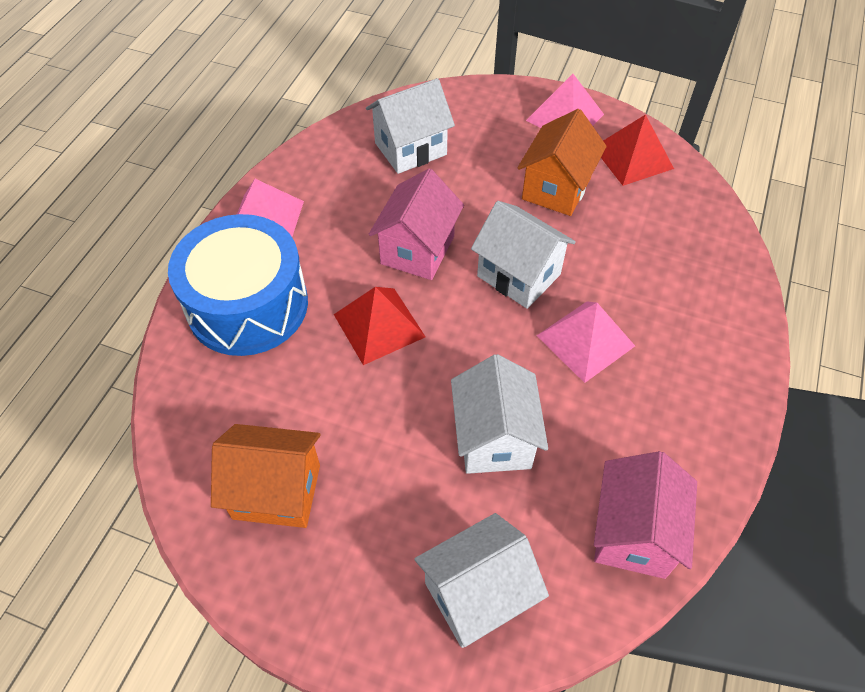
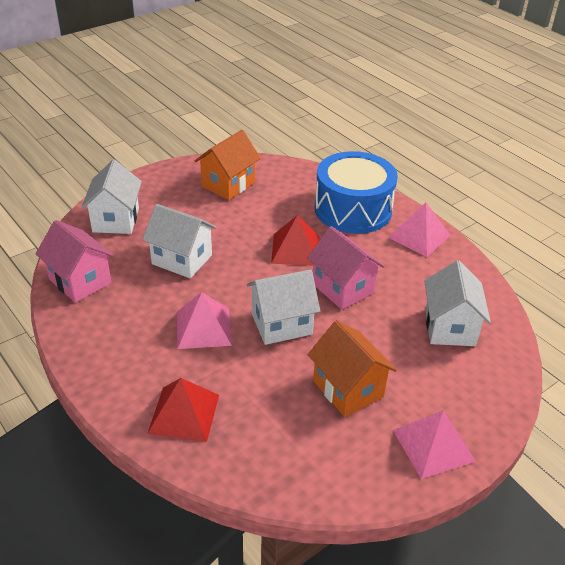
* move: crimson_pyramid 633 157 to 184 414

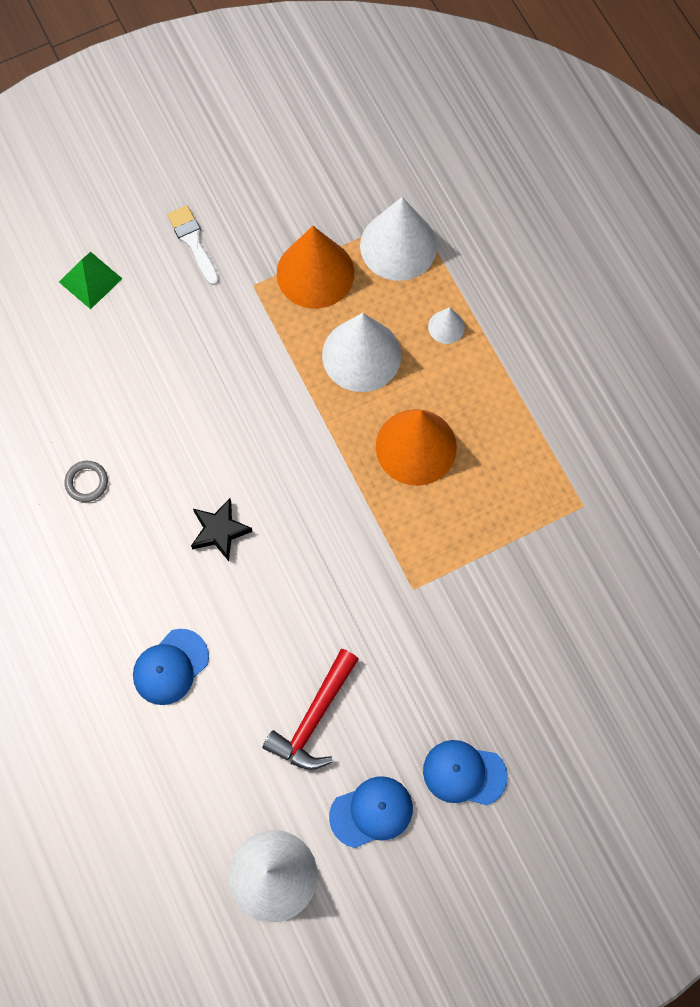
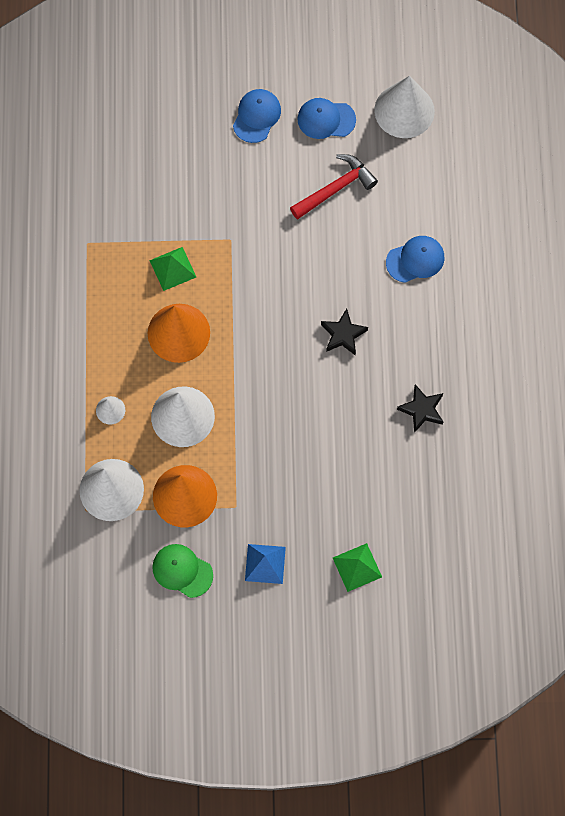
* replace: gray_hoop 87 482 to jet-black_star_shape 422 410
* replace: snow-white_paint_brush 193 242 to cobalt_pyramid 265 564
* rotate: cobalt_baseball_cap 464 773 = 256 116 105 degrees counterclockwise
* insert: green_pyramid 172 268
* insert: green_baseball_cap 182 571

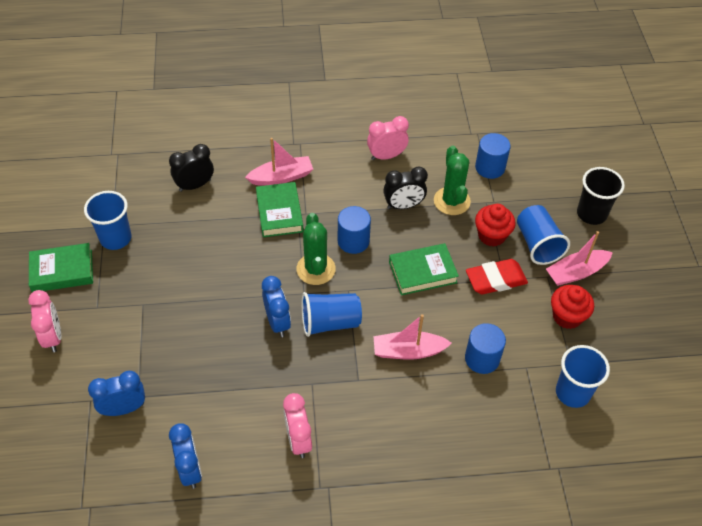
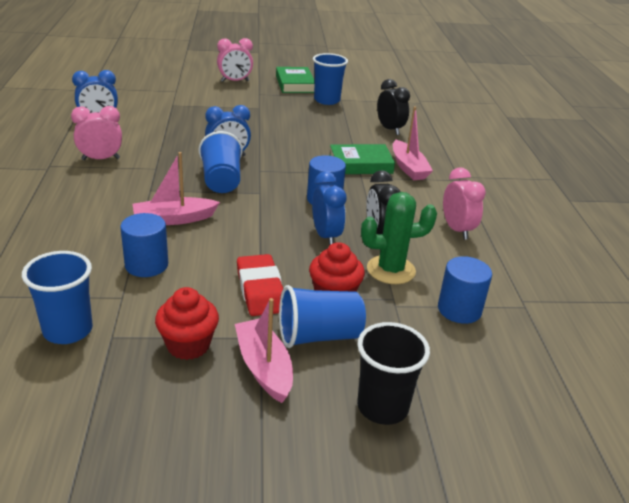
* move: cobalt_alarm_clock 124 408 to 326 236
* delete: green_saguaro_cactus 316 269
* rotate: rose-pink_boat 408 351 = 173 219 105 degrees counterclockwise
* delete: green_hardcover 422 272

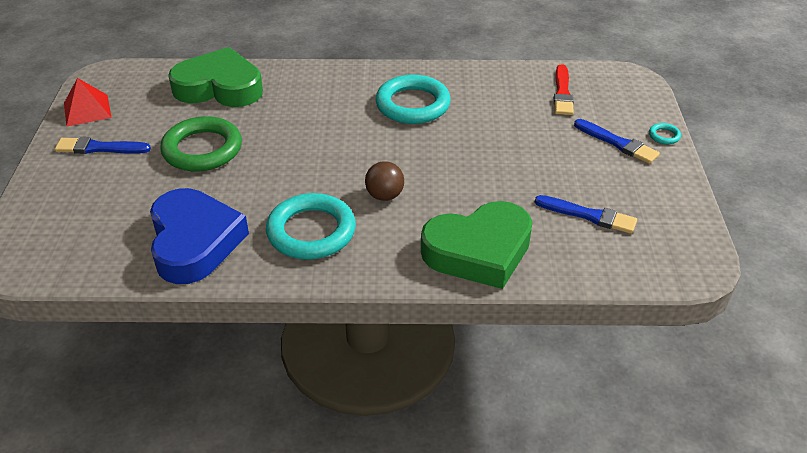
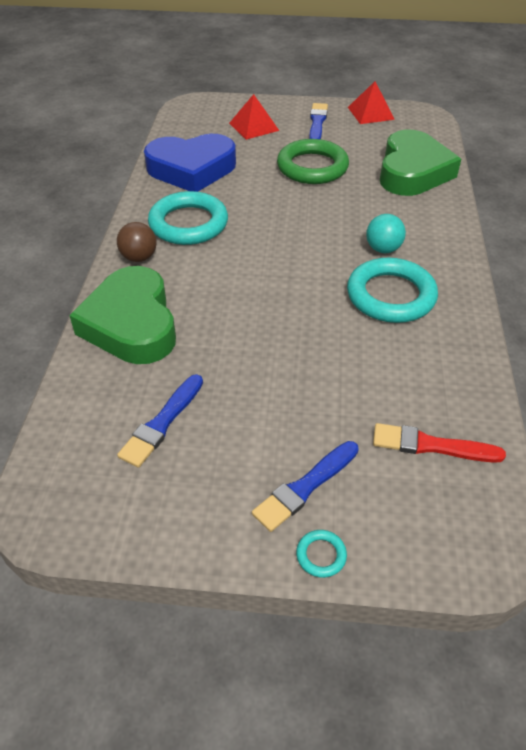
* move: russet_ball 384 196 to 139 257
* insert: crimson_pyramid 254 127
* insert: aqua_ball 383 249

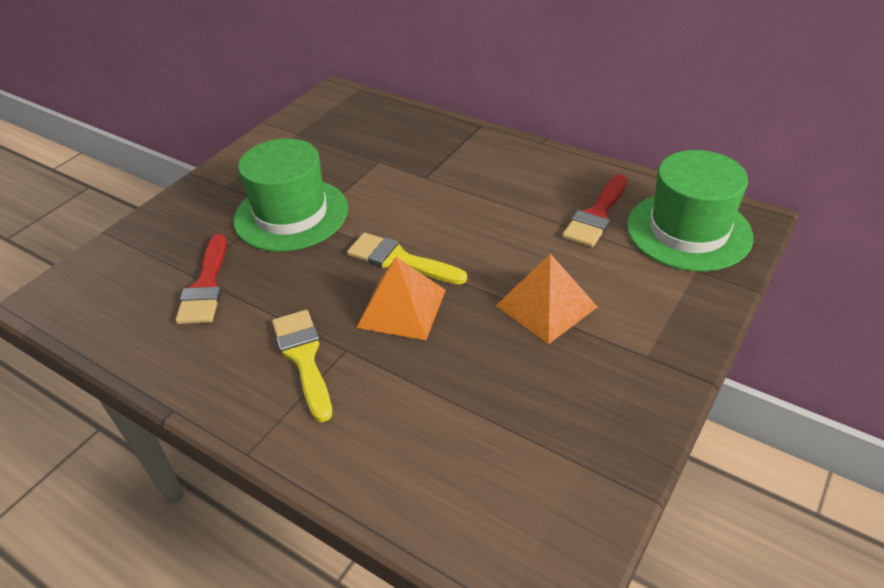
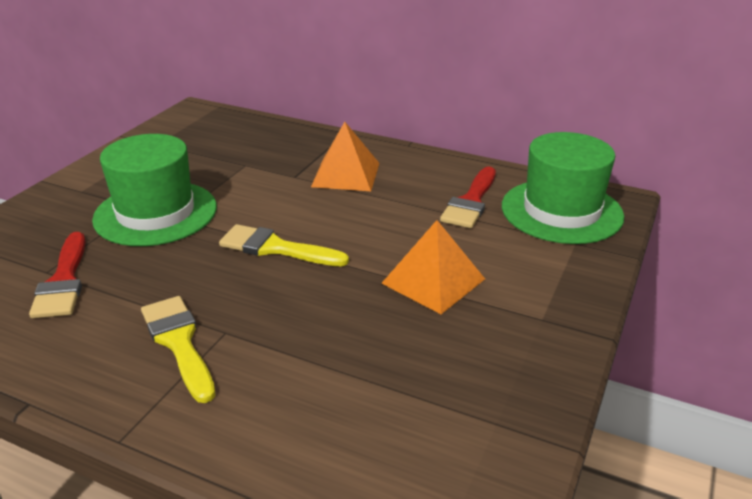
* move: orange-coloured_pyramid 402 308 to 346 174

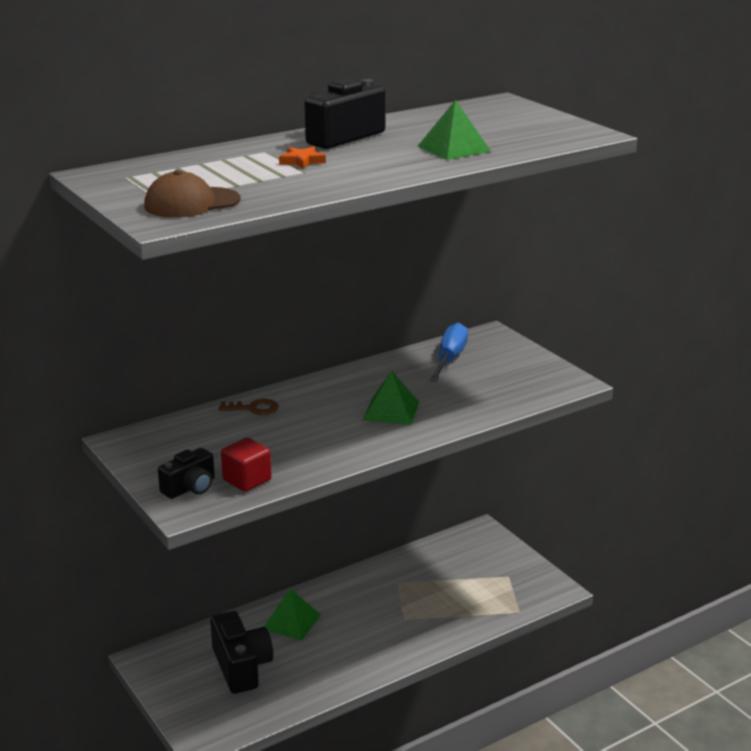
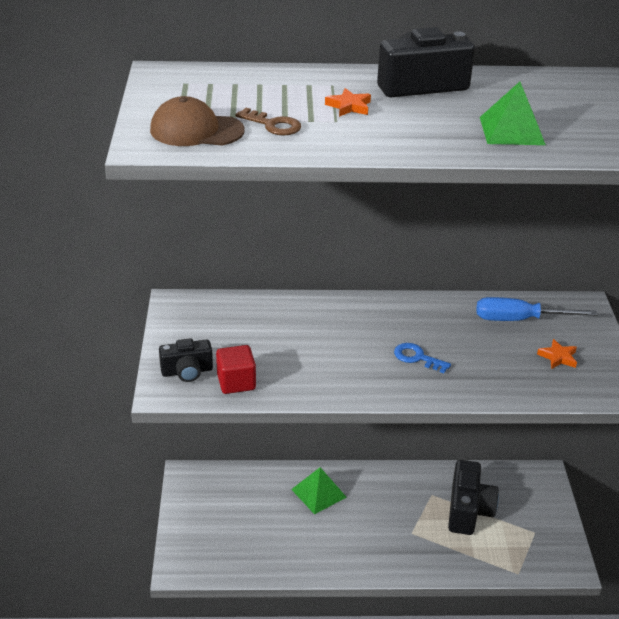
* move: jet-black_compact_camera 241 667 to 468 510
* move: russet_door_key 253 408 to 273 125
* replace: green_pyramid 391 411 to cobalt_door_key 417 357
* rotate: cobalt_screwdriver 449 359 = 519 320 135 degrees counterclockwise
* insert: orange-coloured_star_shape 558 357

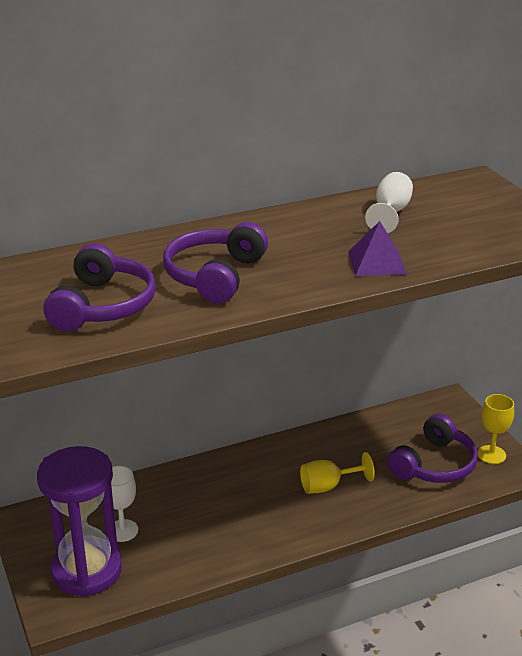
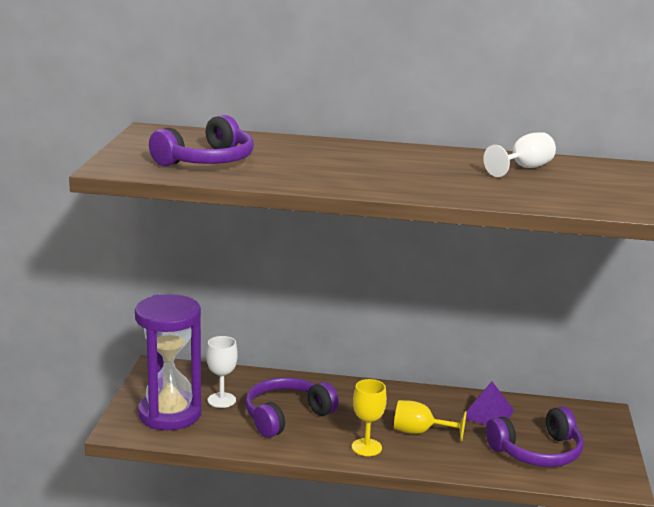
* move: purple_headphones 215 276 to 286 416
* move: purple_pyramid 376 262 to 488 414
* move: yellow_chalice 491 455 to 366 447

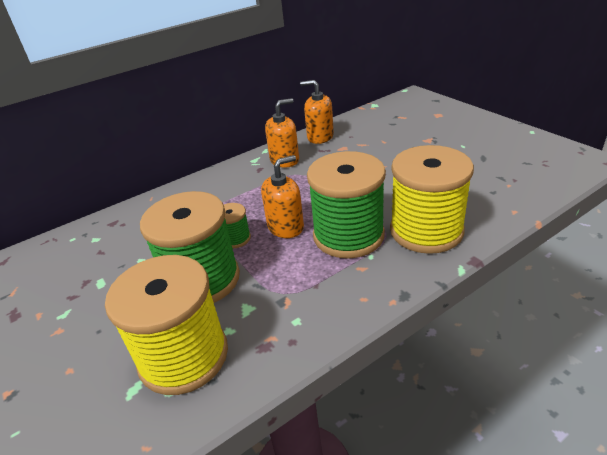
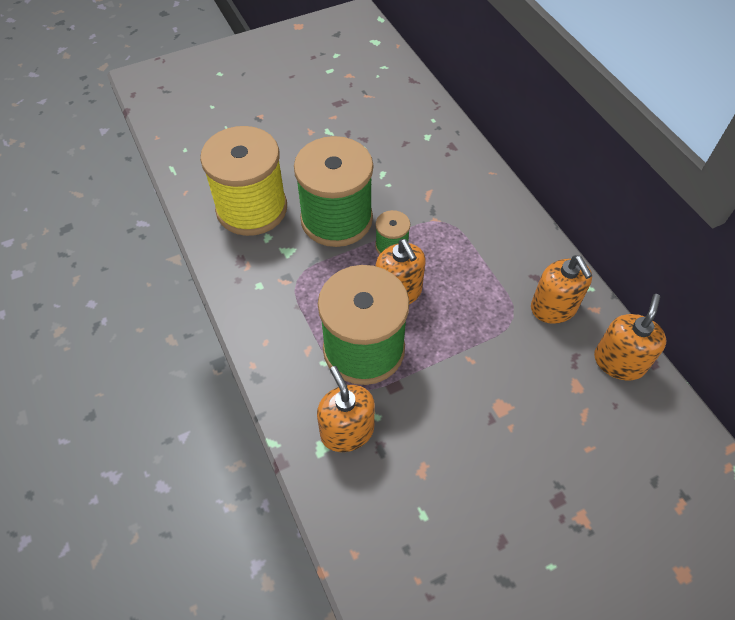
* replace: yellow_spool 426 231 to orange-coloured_soap_dispenser 347 431

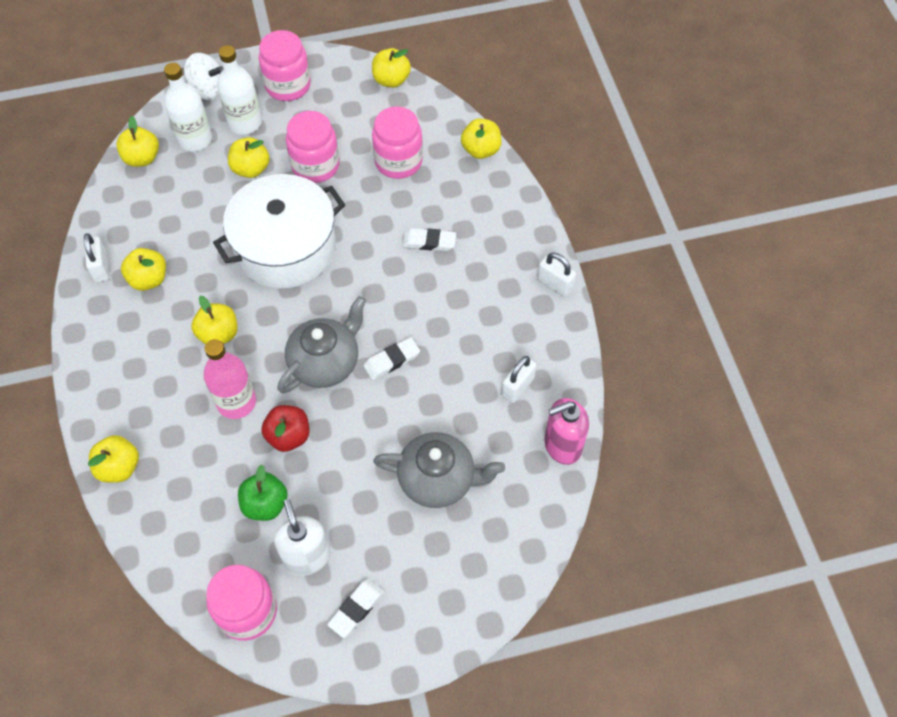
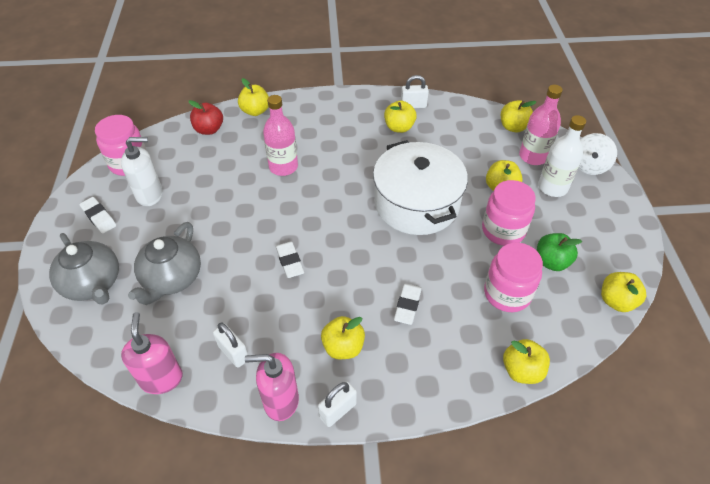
* recolor: snow-white_bottle 195 139 to rose-pink_bottle 533 156
* move: yellow_toy_apple 218 334 to 343 347
* move: green_toy_apple 265 504 to 551 262
* delete: rose-pink_jam_jar 288 85
* move: crimson_toy_apple 288 436 to 209 129
* move: gray_china_teapot 325 362 to 93 283
* insert: rose-pink_soap_dispenser 281 401

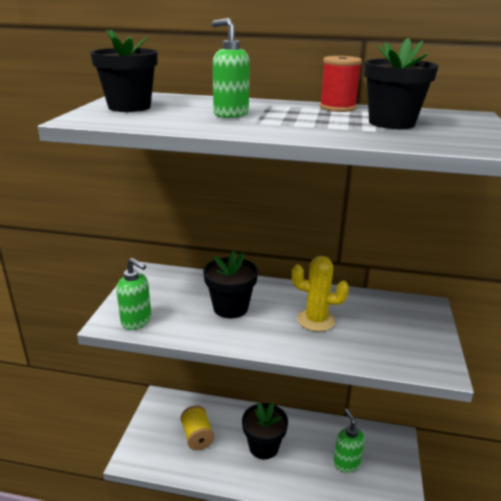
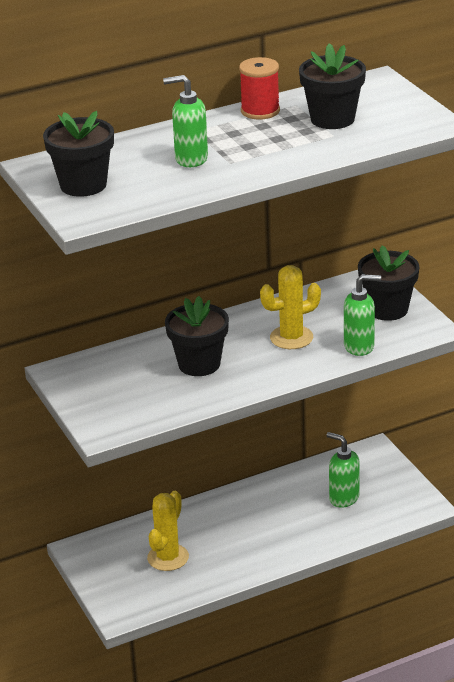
* move: green_soap_dispenser 137 321 to 359 346
* replace: yellow_spool 197 436 to yellow_saguaro_cactus 168 557
* move: jet-black_plant_pot 263 447 to 387 309

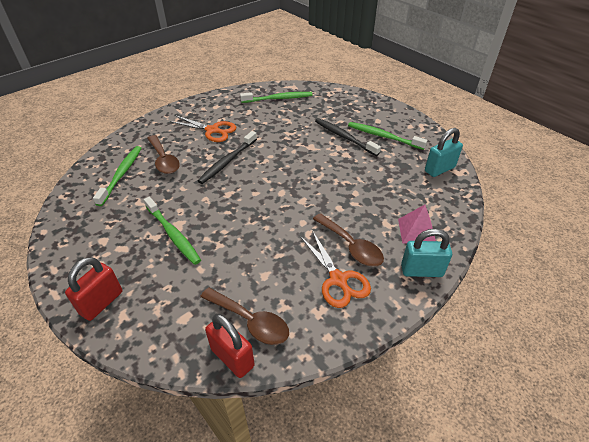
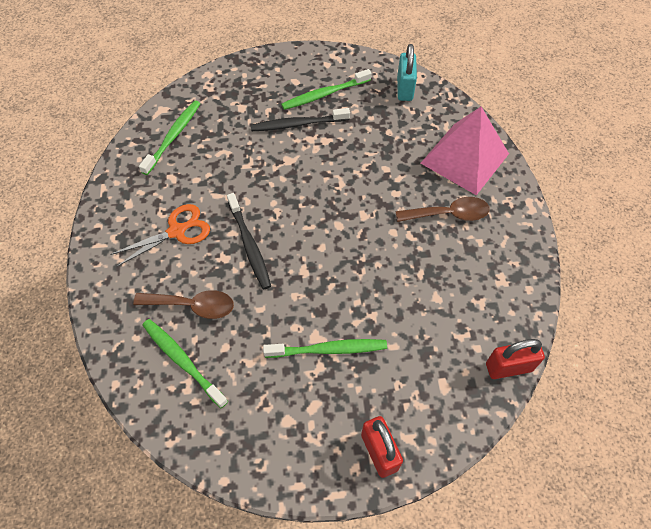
* delete: russet_tablespoon 250 321
* delete: orange-coloured_pair_of_scissors 338 279
* resize: rose-pink_pyramid 416 231 = 465 158 x1.93
* delete: aqua_padlock 421 270

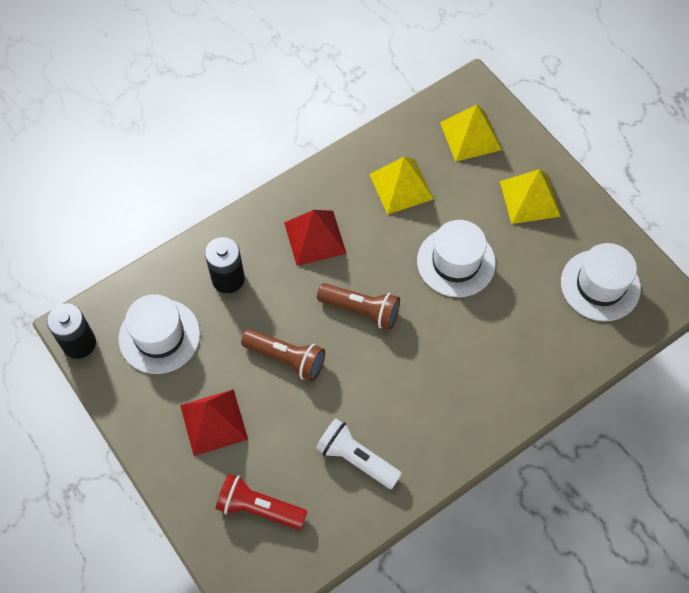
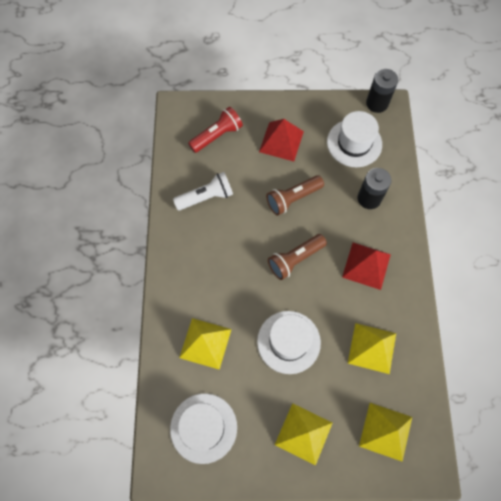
* insert: yellow_pyramid 205 343

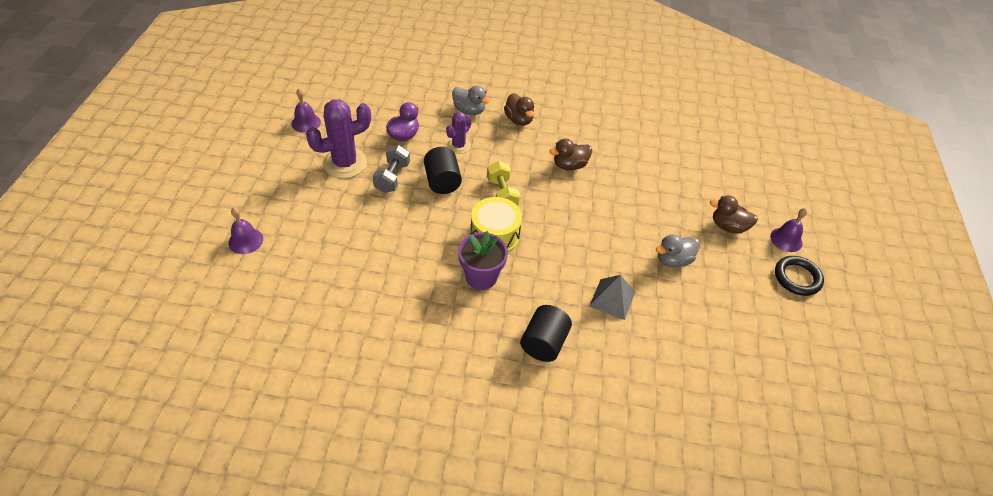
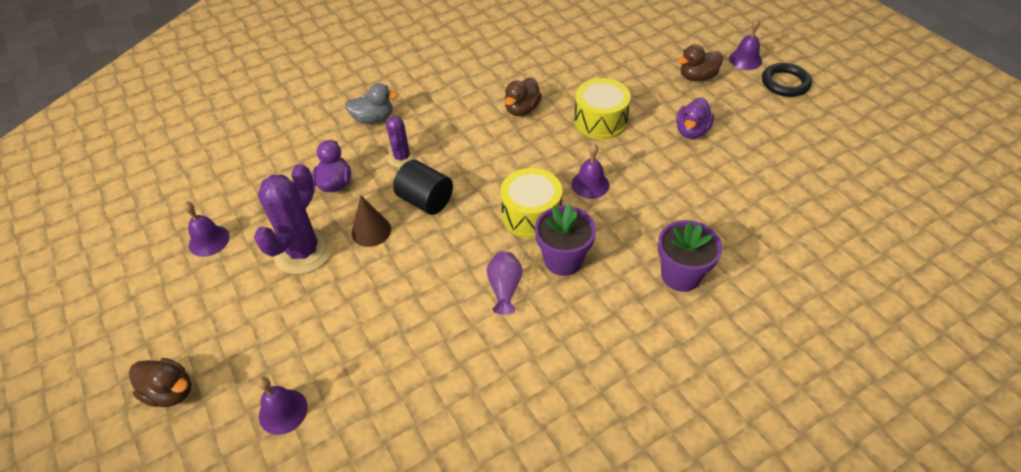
* replace: gray_free_weight 392 177 to russet_cone_shape 371 231
* delete: yellow_free_weight 502 194
* move: russet_duck 519 120 to 171 392
* replace: jet-black_cylinder 544 343 to purple_plant_pot 680 275
* delete: gray_pyramid 612 299
* recolor: gray_duck 673 260 to purple_duck 691 131
* insert: purple_vase 504 288
* insert: purple_bell 590 184
* insert: yellow_toy_drum 600 121

